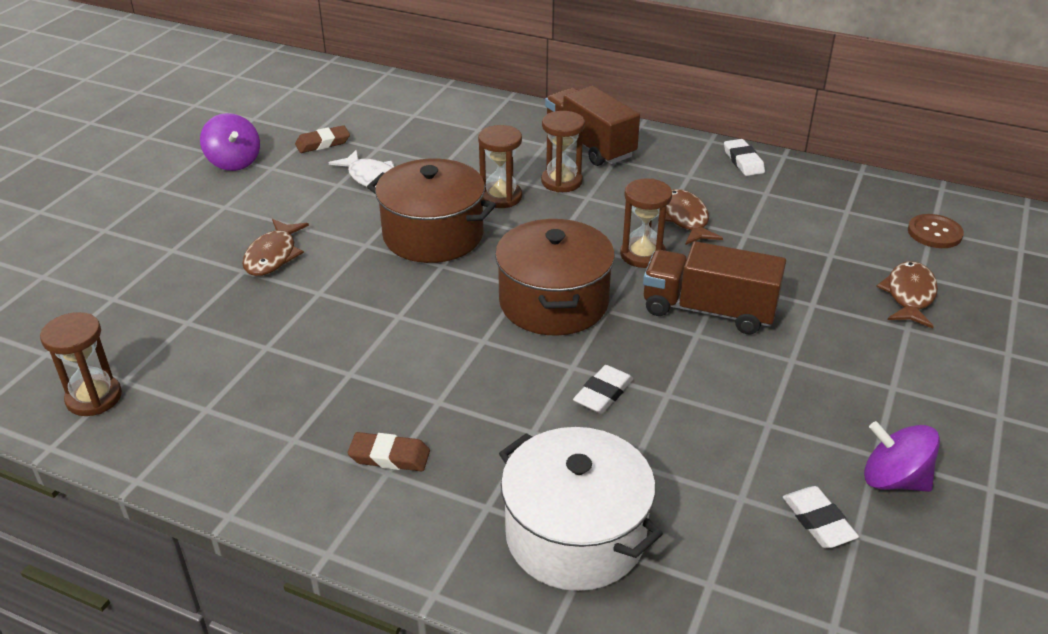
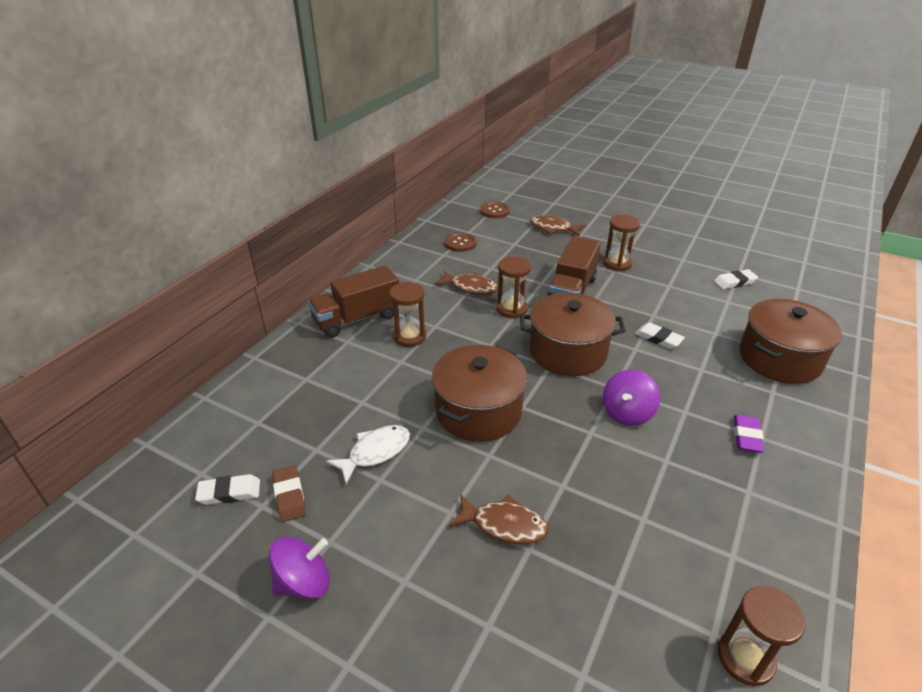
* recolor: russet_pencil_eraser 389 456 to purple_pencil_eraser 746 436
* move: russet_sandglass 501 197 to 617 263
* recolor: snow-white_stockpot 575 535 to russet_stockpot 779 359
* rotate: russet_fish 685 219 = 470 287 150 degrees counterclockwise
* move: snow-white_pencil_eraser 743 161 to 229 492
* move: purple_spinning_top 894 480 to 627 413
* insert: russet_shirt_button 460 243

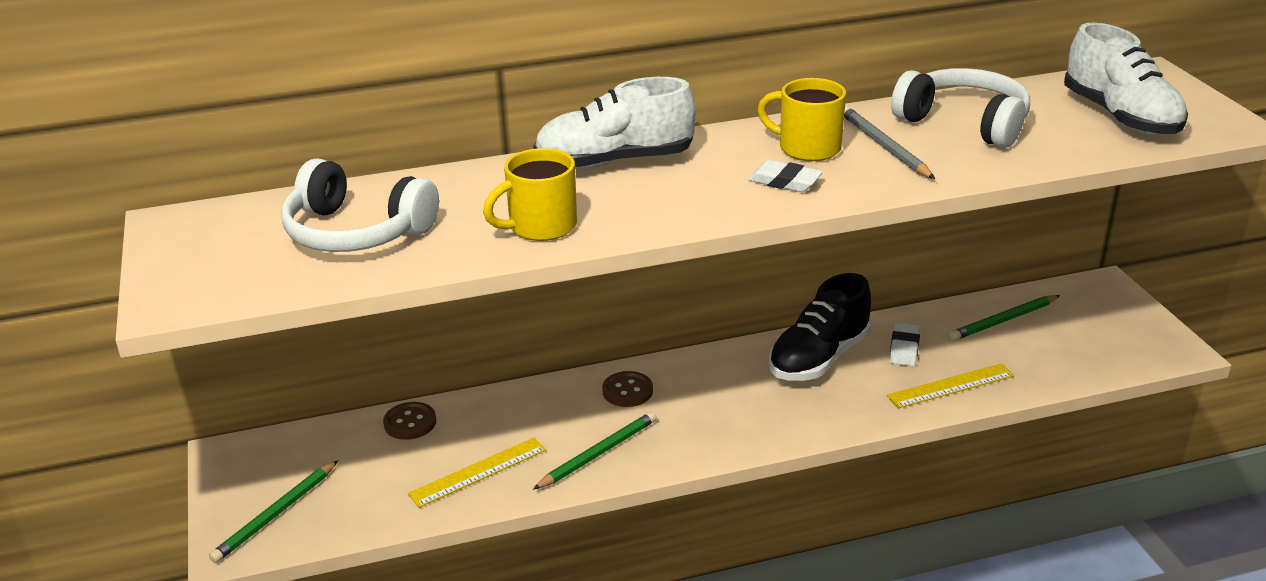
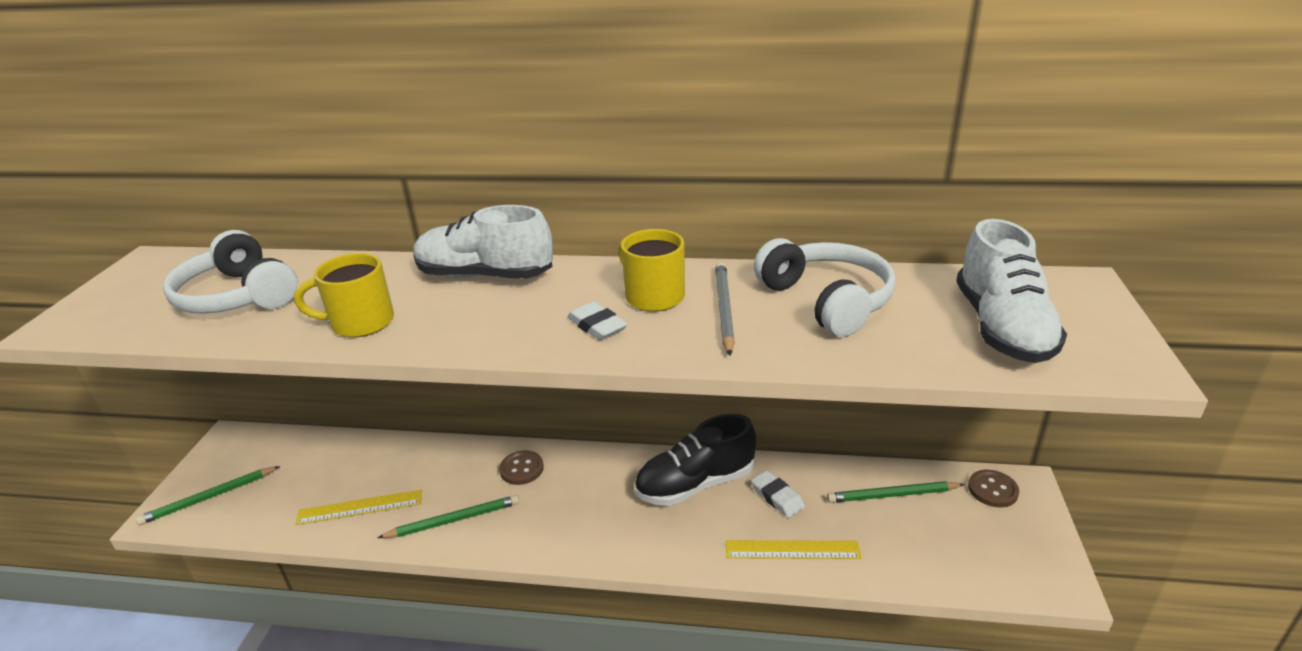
* move: russet_shirt_button 410 423 to 992 490
* rotate: snow-white_pencil_eraser 904 348 = 777 497 75 degrees counterclockwise

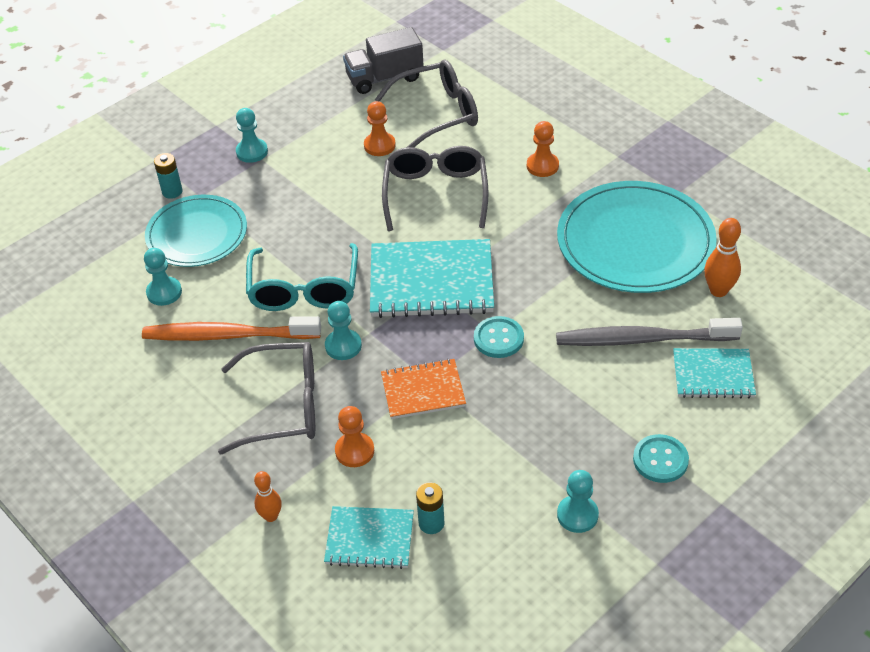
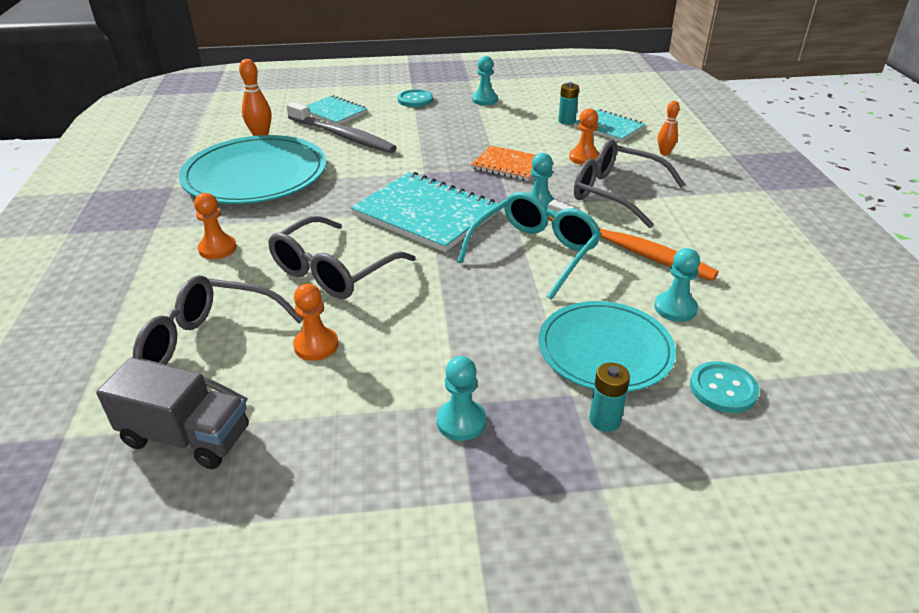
* move: aqua_shirt_button 498 338 to 723 389

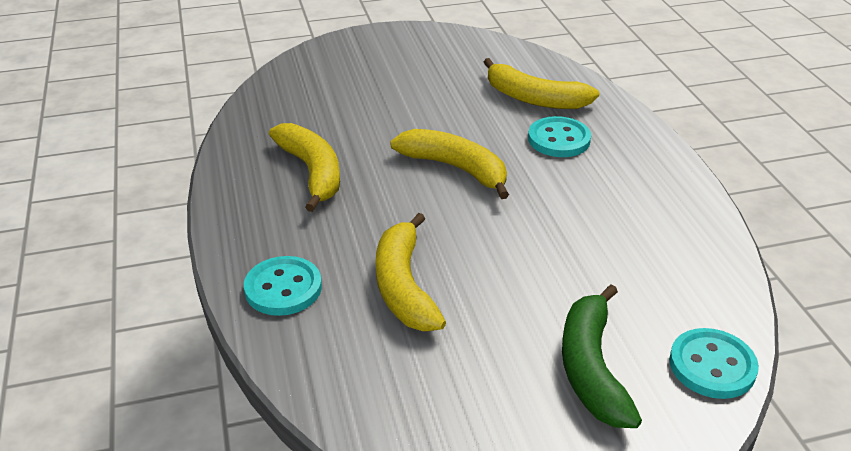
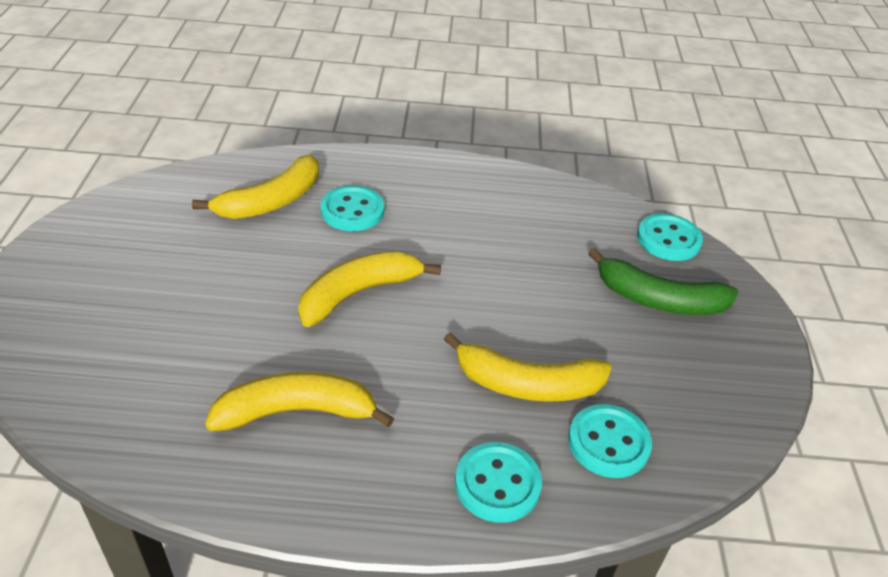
* insert: aqua_shirt_button 608 443

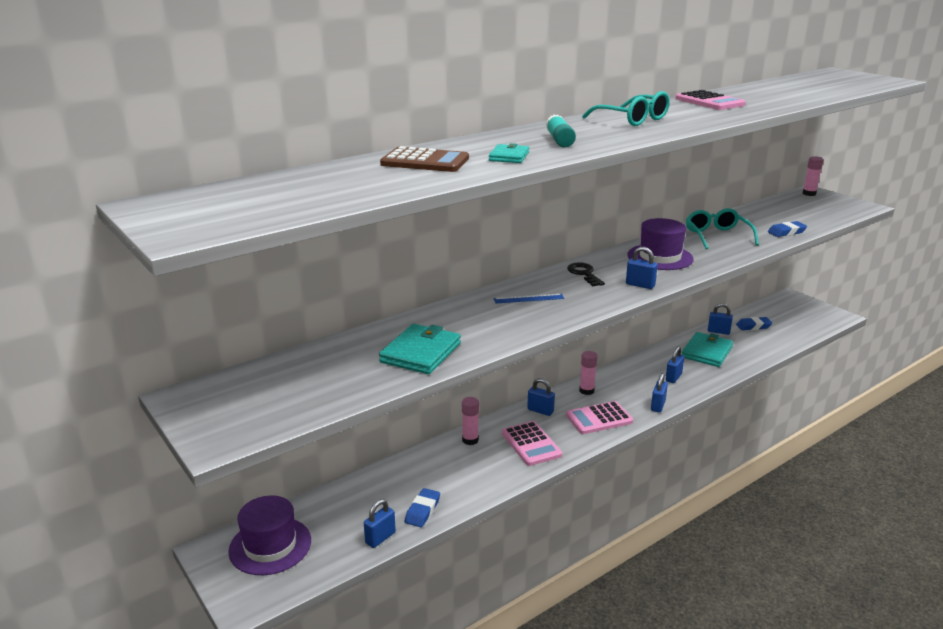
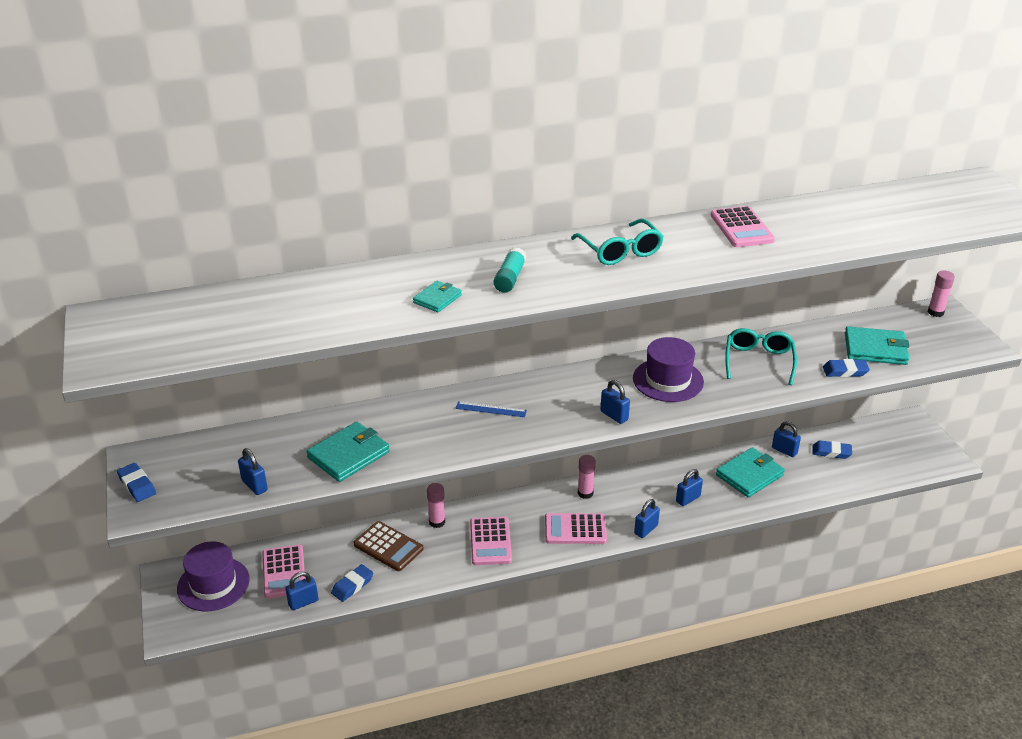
* move: russet_pocket_calculator 425 162 to 388 547
* move: cobalt_padlock 540 411 to 254 485
* delete: jet-black_door_key 584 274
* insert: cobalt_pencil_eraser 137 485
* insert: rose-pink_pocket_calculator 284 572
* insert: aqua_card_wallet 875 349

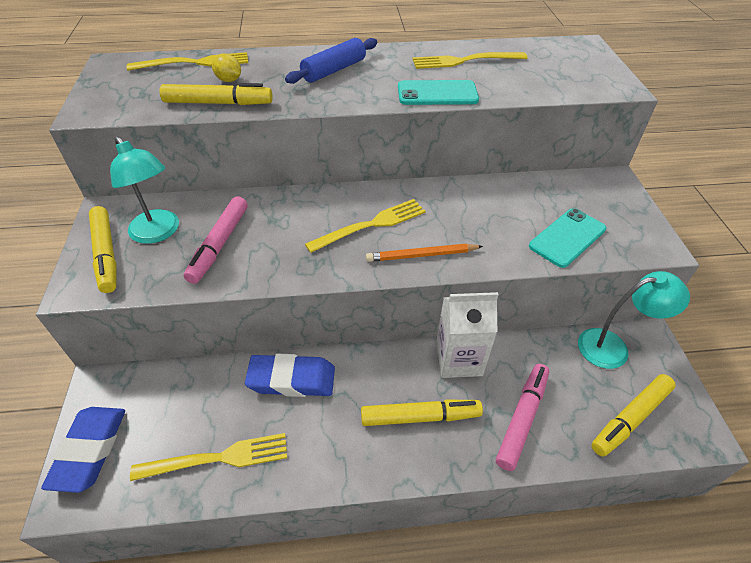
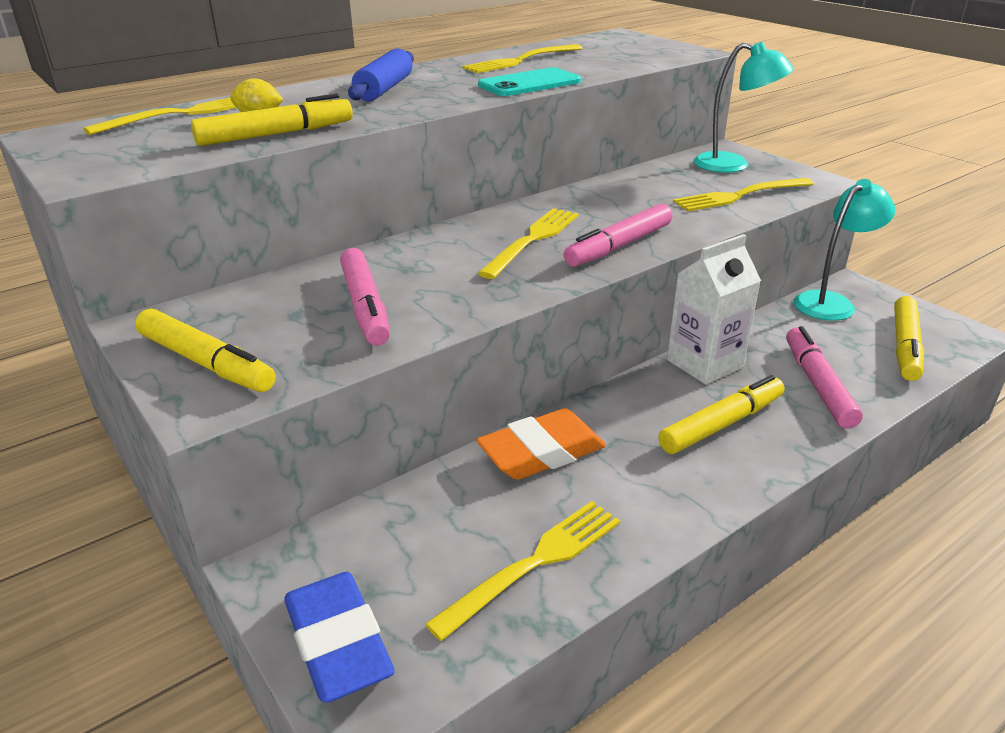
* move: aqua_desk_lamp 158 233 to 733 165
* recolor: cobalt_pencil_eraser 292 379 to orange-coloured_pencil_eraser 541 452
* replace: orange-coloured_wooden_pencil 421 255 to rose-pink_marker 619 246
* replace: aqua_smartphone 567 237 to yellow_table_fork 739 196

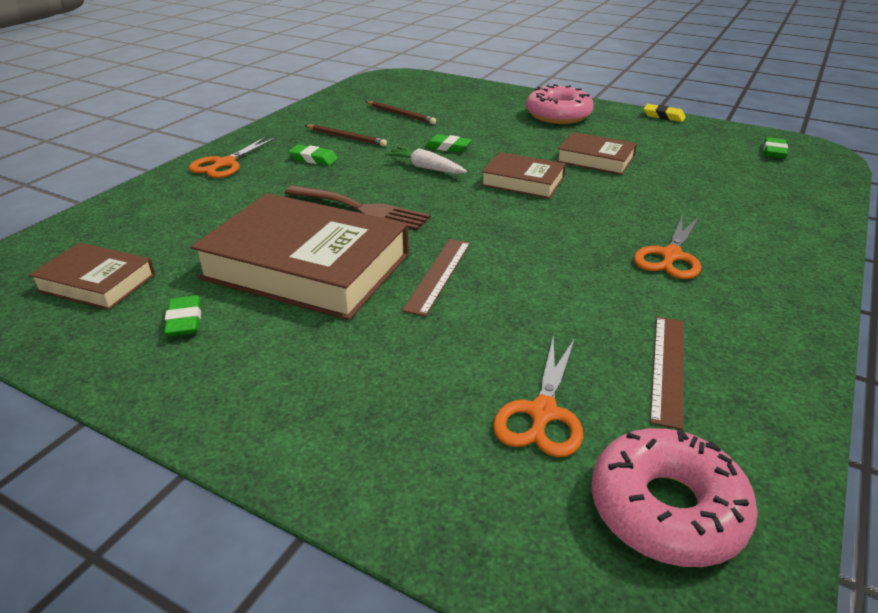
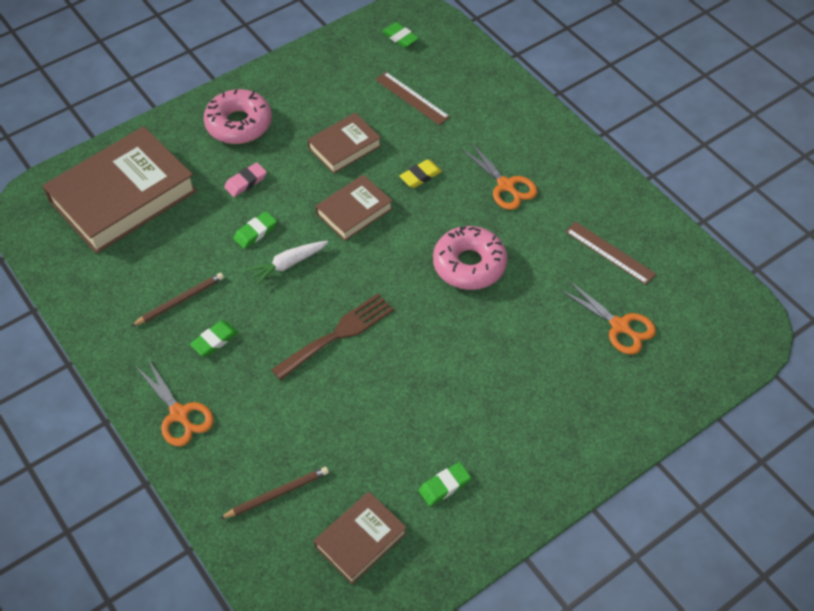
* rotate: green_pencil_eraser 185 320 = 444 486 45 degrees counterclockwise
* move: russet_hardcover 306 266 to 123 196
* move: russet_wooden_pencil 400 114 to 277 494
* move: russet_measuring_stick 438 275 to 412 98
* move: rose-pink_glazed_donut 666 509 to 469 264
* move: yellow_pencil_eraser 663 116 to 420 176
* insert: rose-pink_pencil_eraser 246 182

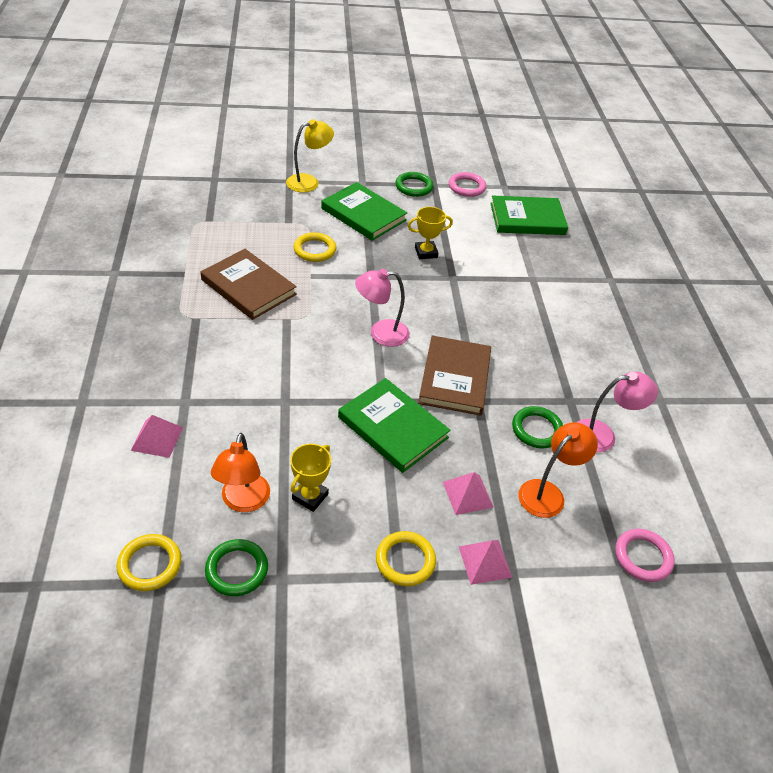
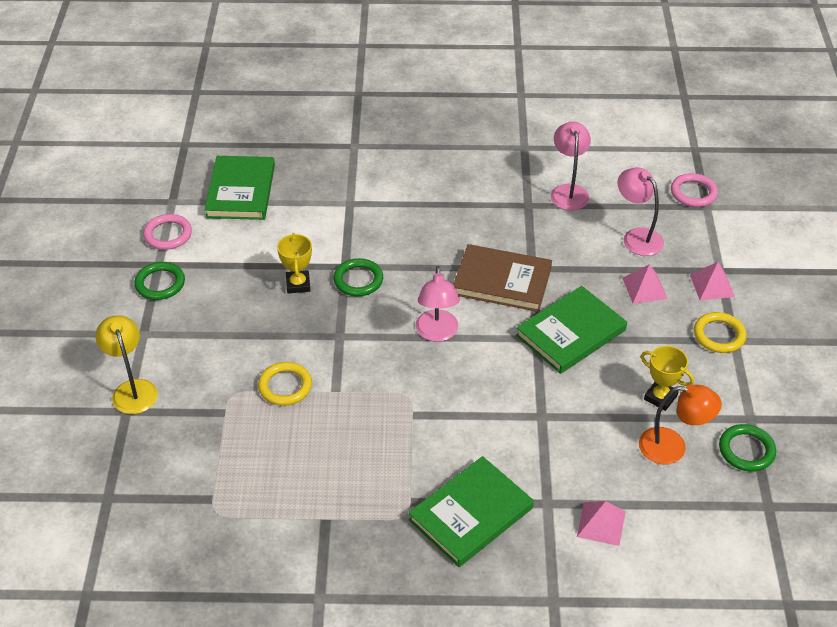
* delete: yellow_hoop 150 564
* delete: russet_hardcover 248 287
* move: green_hardcover 363 214 to 470 514
* move: green_hoop 536 429 to 358 280
* recolor: orange-coloured_desk_lamp 547 493 to rose-pink_desk_lamp 637 237

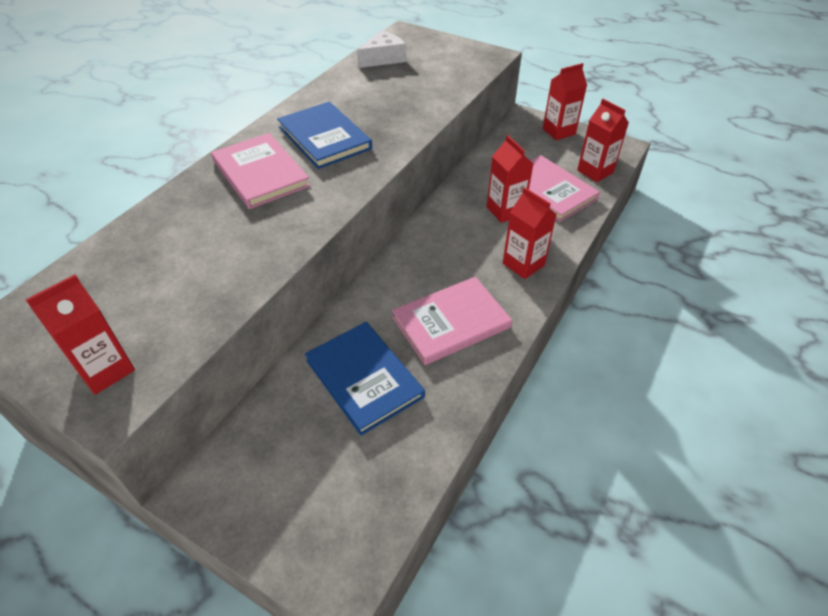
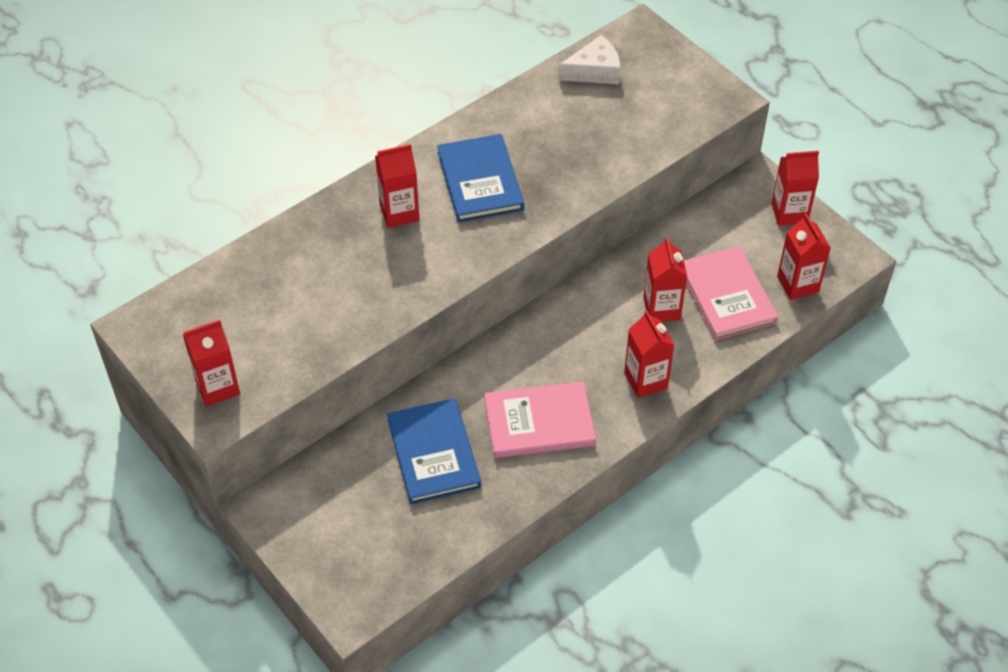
* replace: rose-pink_hardcover 260 173 to crimson_juice_carton 399 212

